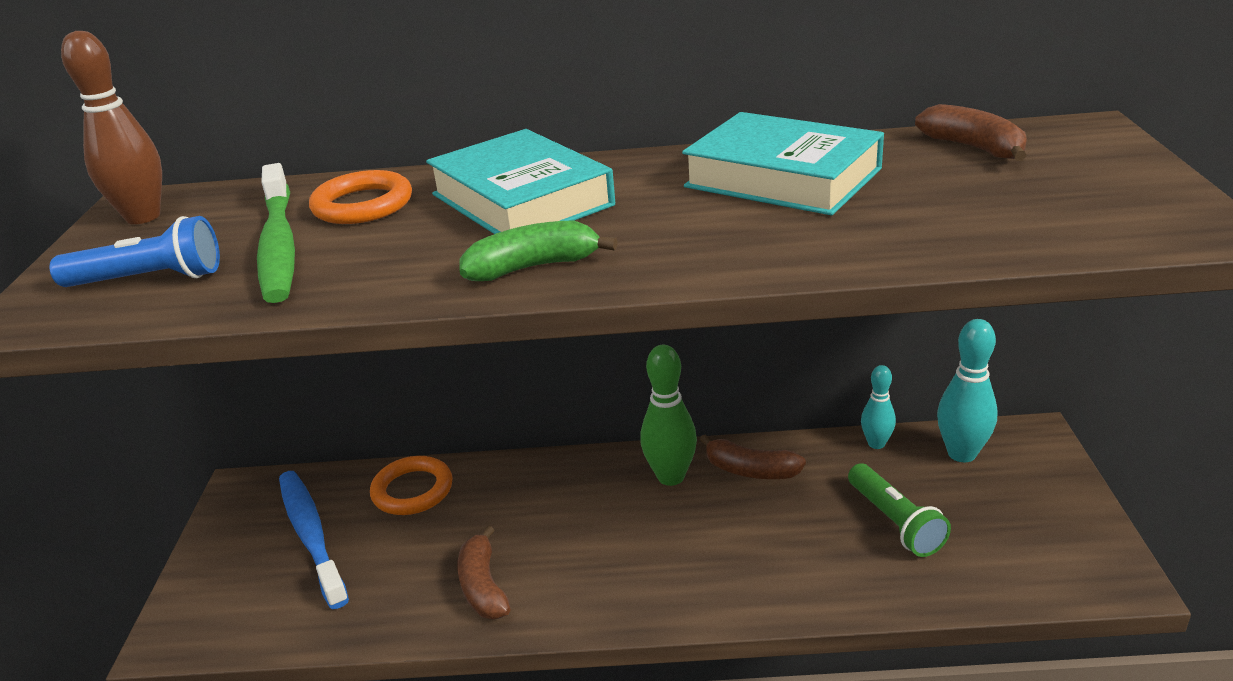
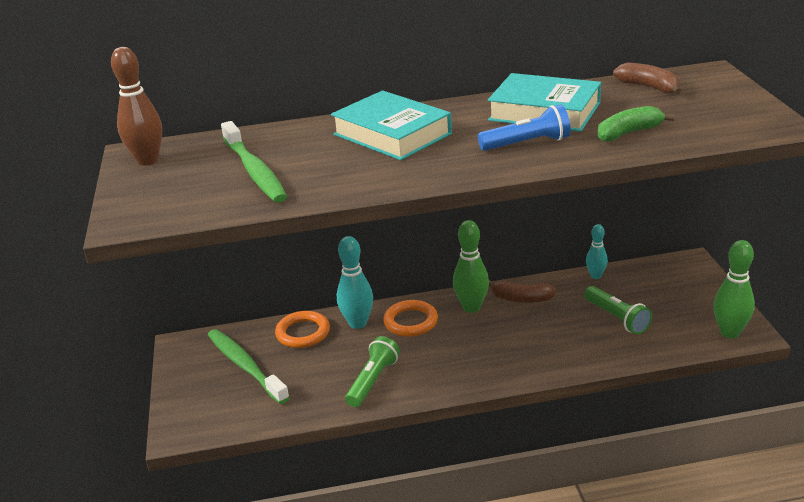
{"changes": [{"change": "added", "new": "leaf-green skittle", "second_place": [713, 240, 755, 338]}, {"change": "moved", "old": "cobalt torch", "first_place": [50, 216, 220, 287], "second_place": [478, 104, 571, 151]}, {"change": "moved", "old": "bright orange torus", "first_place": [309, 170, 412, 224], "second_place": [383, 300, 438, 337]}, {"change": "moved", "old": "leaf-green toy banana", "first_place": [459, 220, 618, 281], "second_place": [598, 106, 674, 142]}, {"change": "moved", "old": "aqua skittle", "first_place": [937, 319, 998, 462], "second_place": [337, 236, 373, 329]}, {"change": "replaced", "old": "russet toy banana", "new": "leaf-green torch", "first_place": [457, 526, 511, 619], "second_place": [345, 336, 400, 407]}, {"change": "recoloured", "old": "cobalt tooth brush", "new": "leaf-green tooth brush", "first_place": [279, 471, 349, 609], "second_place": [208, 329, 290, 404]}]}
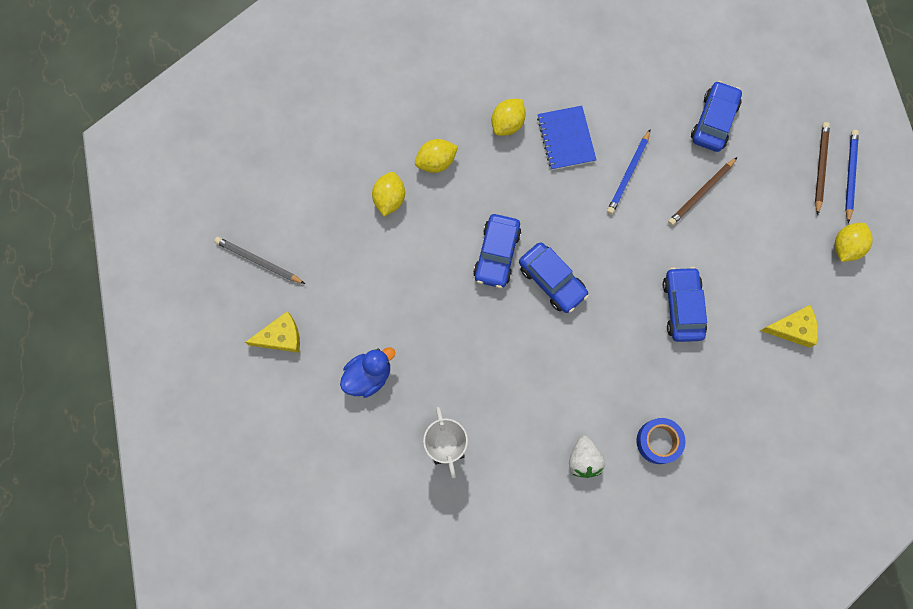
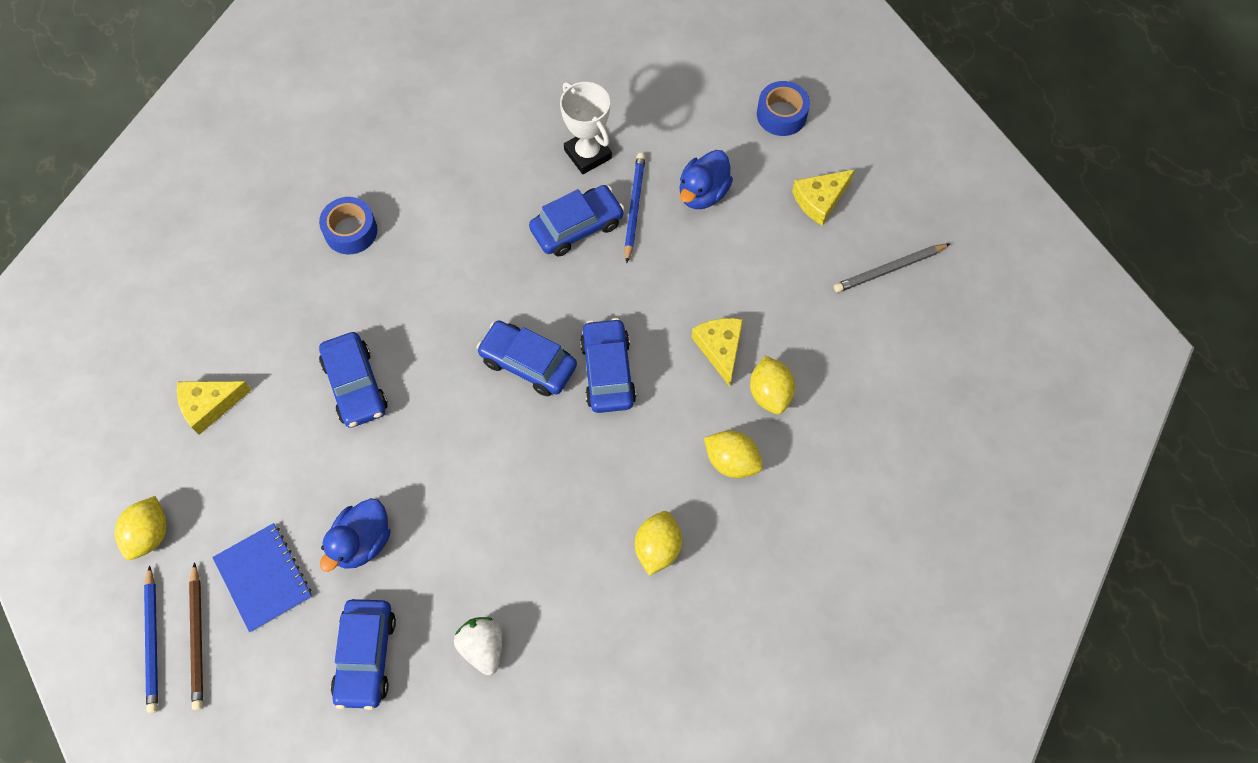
{"changes": [{"change": "added", "new": "cobalt car", "second_place": [529, 185, 624, 256]}, {"change": "added", "new": "yellow cheese wedge", "second_place": [691, 318, 743, 387]}, {"change": "added", "new": "cobalt roll of tape", "second_place": [757, 81, 810, 136]}, {"change": "moved", "old": "cobalt exercise book", "first_place": [537, 106, 597, 170], "second_place": [212, 523, 312, 633]}, {"change": "moved", "old": "snow-white toy strawberry", "first_place": [569, 436, 605, 478], "second_place": [454, 617, 503, 675]}, {"change": "moved", "old": "cobalt pencil", "first_place": [607, 130, 650, 214], "second_place": [624, 153, 646, 263]}, {"change": "replaced", "old": "russet pencil", "new": "cobalt duck", "first_place": [668, 157, 737, 226], "second_place": [320, 498, 390, 572]}, {"change": "turned", "old": "ash-grey pencil", "first_place": [214, 237, 305, 284], "second_place": [834, 243, 951, 293], "degrees": 150}, {"change": "turned", "old": "yellow lemon", "first_place": [415, 139, 458, 173], "second_place": [704, 431, 763, 478], "degrees": 75}]}
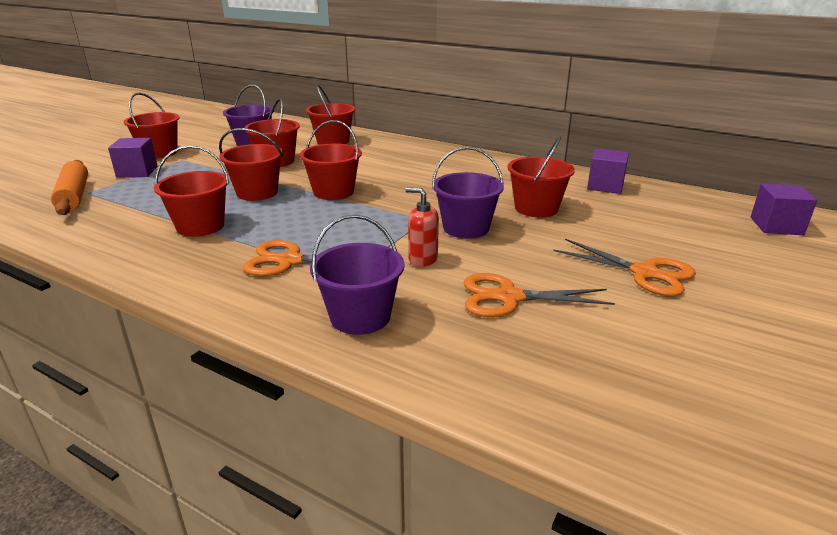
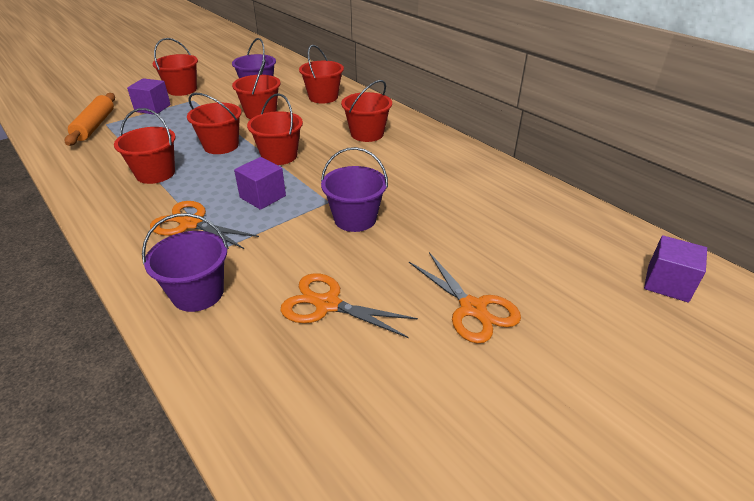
{"changes": [{"change": "removed", "old": "red soap dispenser", "first_place": [406, 188, 439, 267]}, {"change": "moved", "old": "red sand bucket", "first_place": [507, 136, 575, 217], "second_place": [341, 80, 392, 142]}, {"change": "moved", "old": "purple solid cube", "first_place": [587, 149, 629, 194], "second_place": [234, 157, 286, 210]}]}
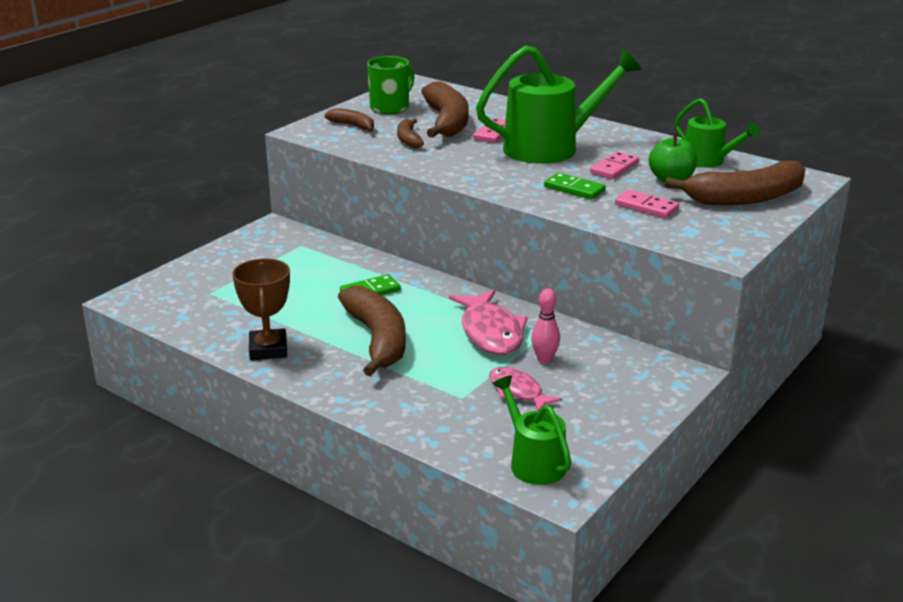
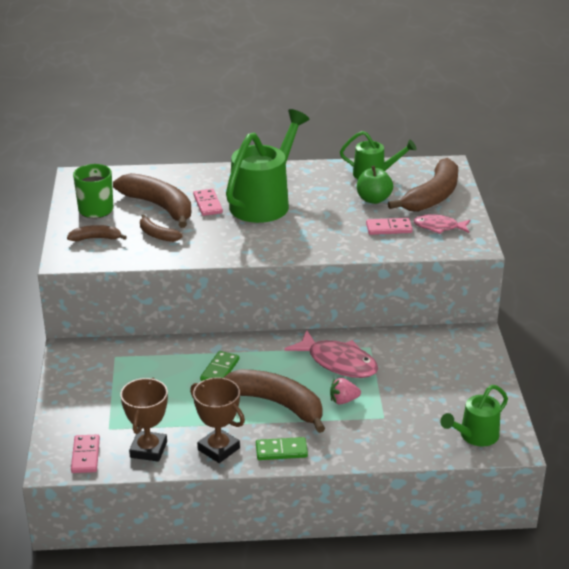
{"changes": [{"change": "removed", "old": "pink skittle", "first_place": [531, 288, 560, 363]}, {"change": "added", "new": "russet trophy", "second_place": [120, 378, 168, 462]}, {"change": "added", "new": "pink toy strawberry", "second_place": [330, 378, 361, 405]}, {"change": "moved", "old": "pink fish figure", "first_place": [489, 367, 563, 411], "second_place": [413, 214, 470, 234]}, {"change": "moved", "old": "leaf-green domino", "first_place": [544, 173, 606, 200], "second_place": [256, 437, 308, 460]}, {"change": "moved", "old": "pink domino", "first_place": [590, 151, 639, 179], "second_place": [71, 434, 100, 473]}, {"change": "turned", "old": "leaf-green watering pot", "first_place": [493, 375, 572, 485], "second_place": [441, 385, 508, 447], "degrees": -60}]}
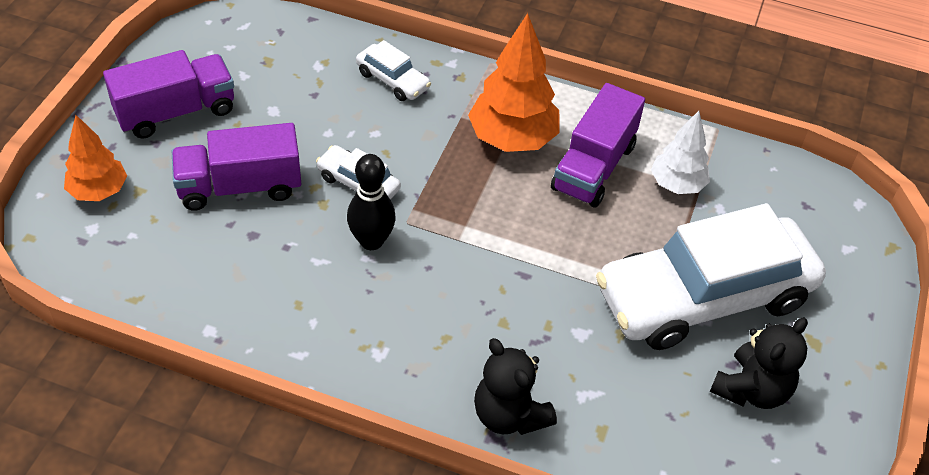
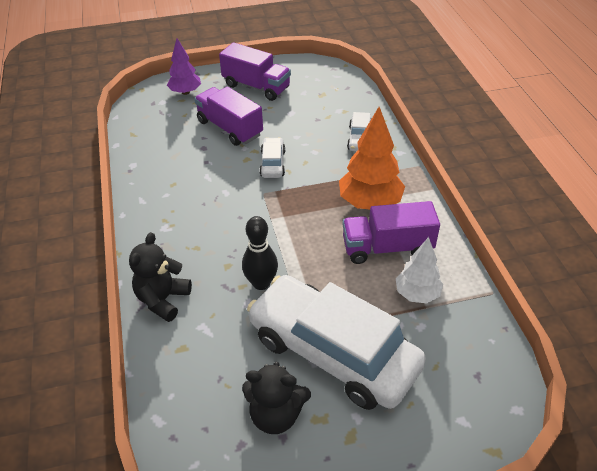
{"changes": [{"change": "moved", "old": "black skittle", "first_place": [347, 154, 396, 250], "second_place": [242, 216, 278, 290]}, {"change": "recoloured", "old": "bright orange fir tree", "new": "purple fir tree", "first_place": [64, 115, 127, 201], "second_place": [167, 38, 201, 95]}]}
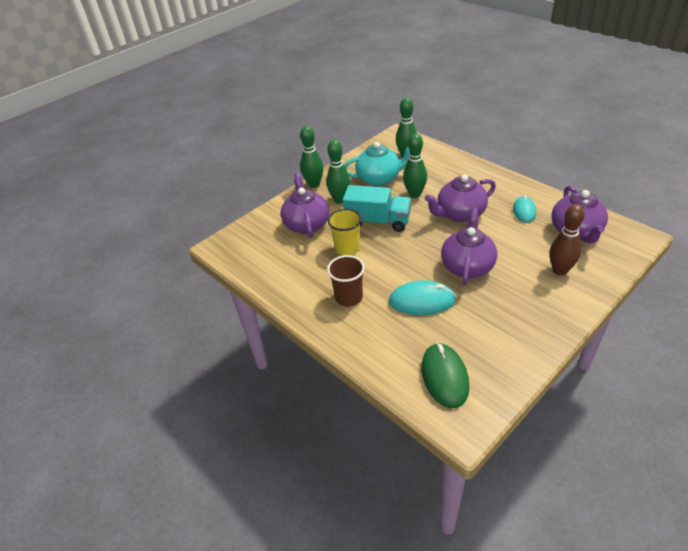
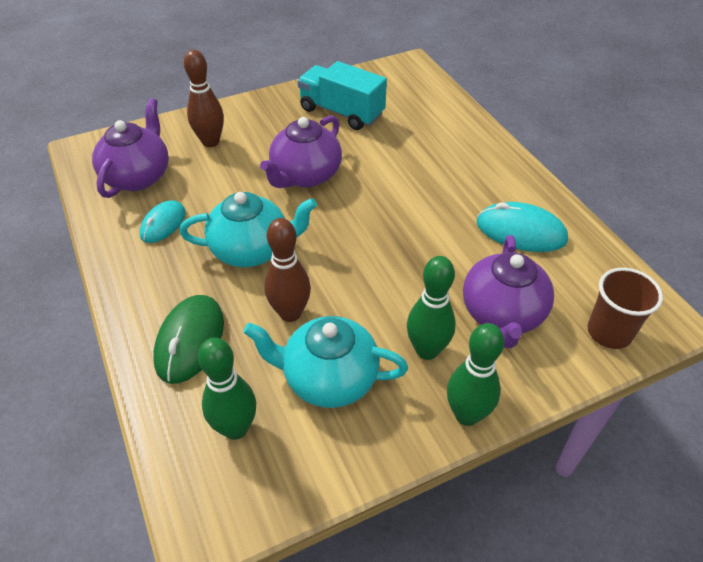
{"changes": [{"change": "removed", "old": "yellow cup", "first_place": [328, 209, 362, 255]}, {"change": "moved", "old": "russet cup", "first_place": [327, 255, 365, 307], "second_place": [587, 268, 663, 349]}, {"change": "moved", "old": "aqua truck", "first_place": [343, 185, 411, 232], "second_place": [298, 61, 387, 130]}, {"change": "moved", "old": "aqua PC mouse", "first_place": [389, 280, 456, 315], "second_place": [477, 202, 568, 252]}, {"change": "moved", "old": "leaf-green PC mouse", "first_place": [422, 343, 469, 408], "second_place": [153, 295, 224, 384]}, {"change": "recoloured", "old": "leaf-green skittle", "new": "russet skittle", "first_place": [403, 133, 427, 198], "second_place": [264, 218, 311, 322]}, {"change": "recoloured", "old": "purple teapot", "new": "aqua teapot", "first_place": [425, 174, 496, 222], "second_place": [180, 192, 317, 267]}]}
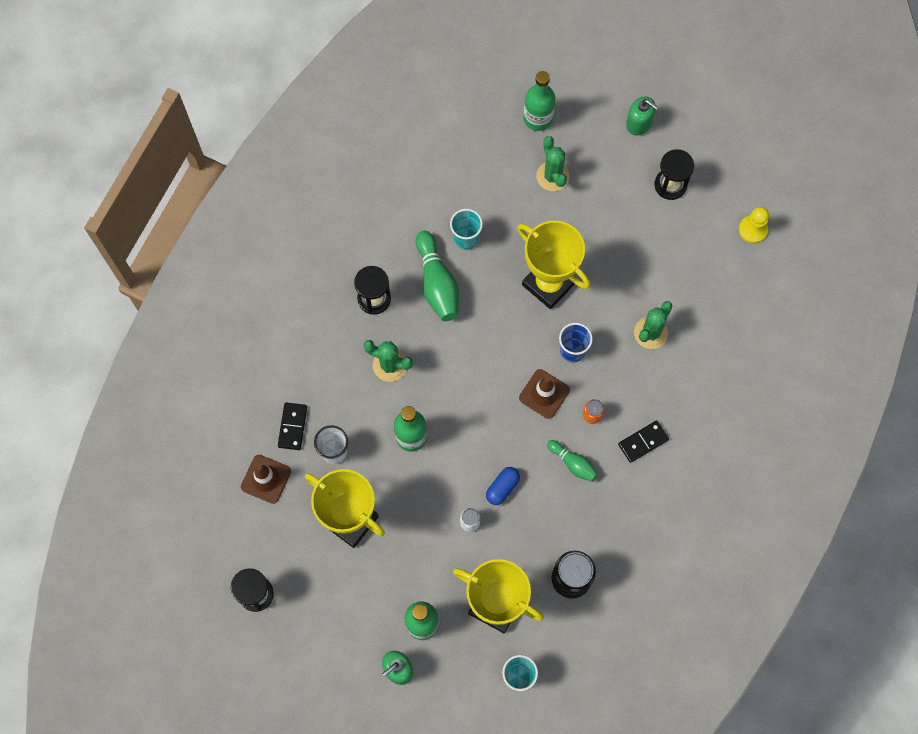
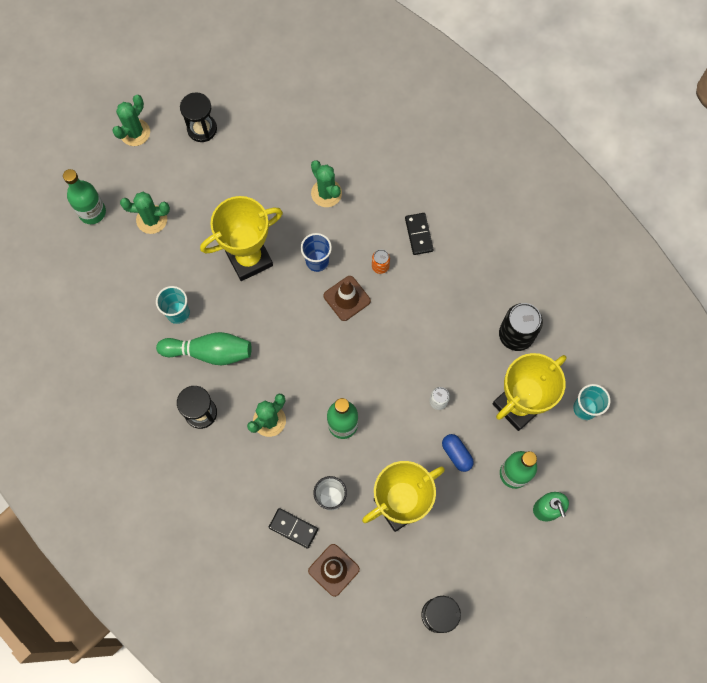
{"changes": [{"change": "removed", "old": "leaf-green skittle", "first_place": [547, 440, 598, 482]}, {"change": "removed", "old": "yellow pawn", "first_place": [739, 207, 769, 243]}, {"change": "moved", "old": "cobalt pill", "first_place": [486, 467, 520, 505], "second_place": [442, 434, 474, 472]}, {"change": "replaced", "old": "leaf-green soap dispenser", "new": "leaf-green prickly plant", "first_place": [626, 97, 658, 135], "second_place": [112, 95, 150, 146]}]}
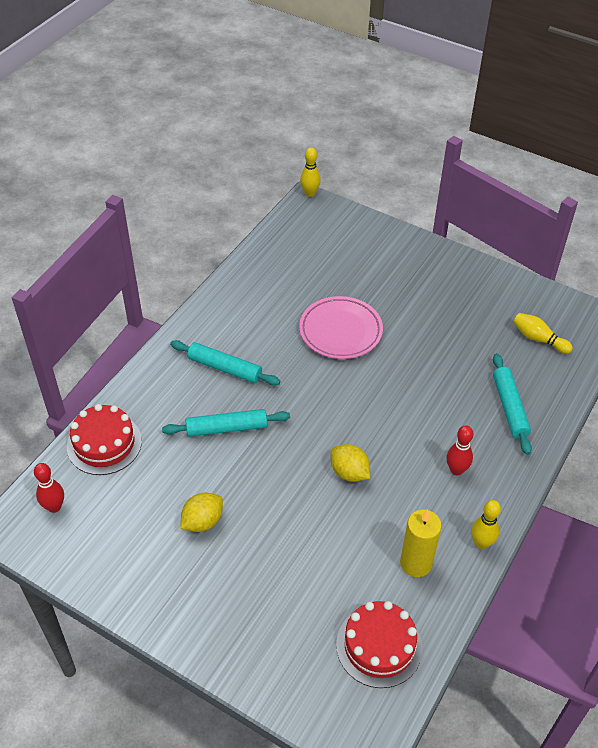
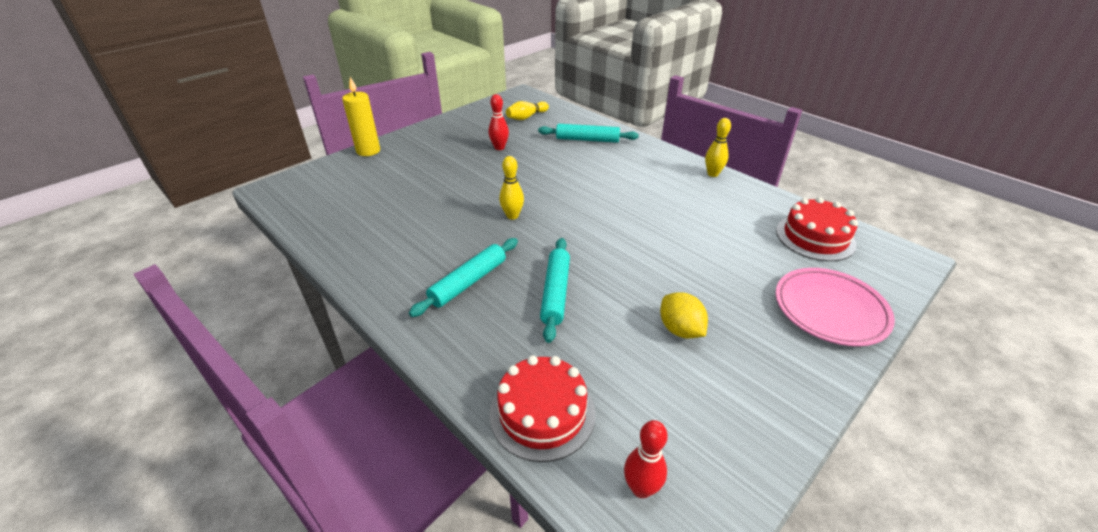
{"changes": [{"change": "removed", "old": "yellow lemon", "first_place": [331, 444, 370, 482]}, {"change": "moved", "old": "pink plate", "first_place": [299, 296, 383, 359], "second_place": [776, 268, 895, 346]}, {"change": "moved", "old": "yellow skittle", "first_place": [300, 147, 321, 197], "second_place": [499, 156, 524, 220]}, {"change": "moved", "old": "yellow candle", "first_place": [400, 509, 442, 577], "second_place": [342, 77, 380, 156]}, {"change": "moved", "old": "red skittle", "first_place": [446, 426, 474, 475], "second_place": [488, 94, 509, 150]}]}
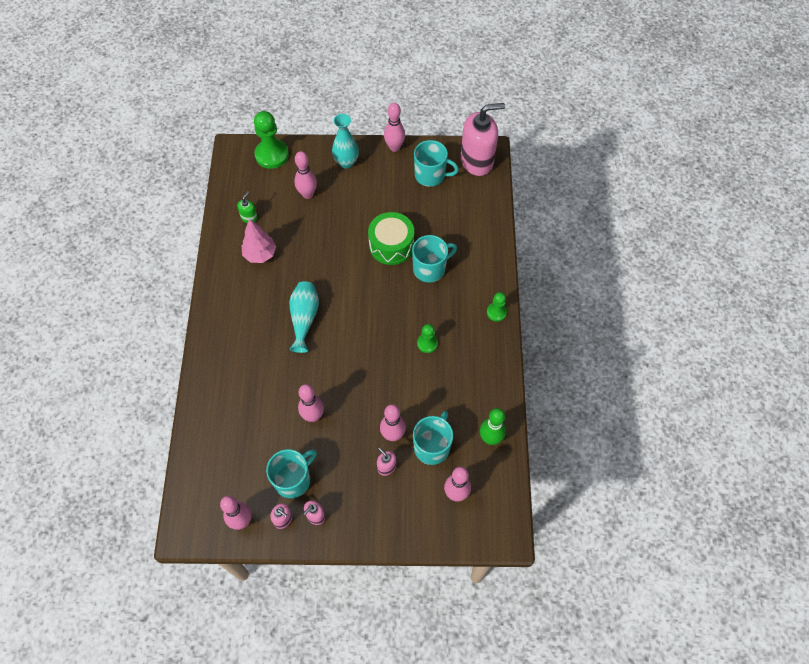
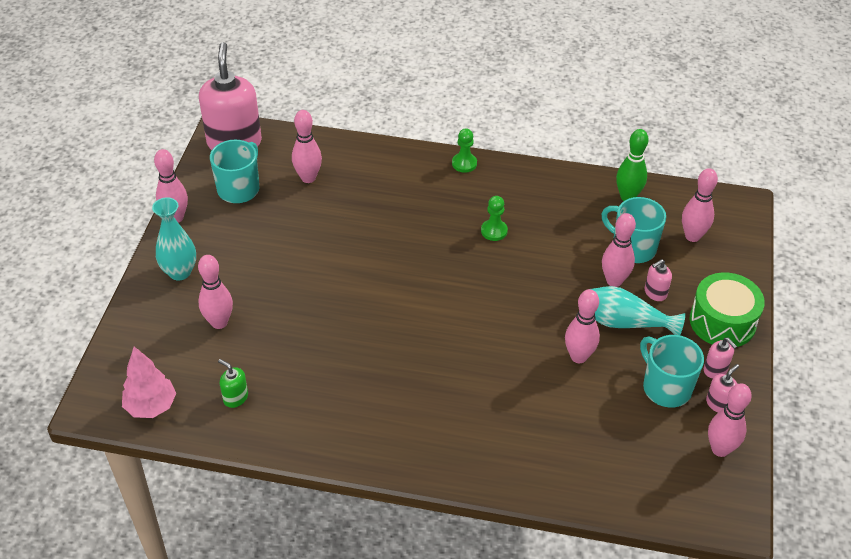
{"changes": [{"change": "removed", "old": "leaf-green pawn", "first_place": [254, 111, 289, 169]}, {"change": "removed", "old": "aqua tea mug", "first_place": [412, 235, 457, 283]}, {"change": "added", "new": "pink skittle", "second_place": [292, 110, 322, 183]}, {"change": "moved", "old": "pink fir tree", "first_place": [241, 219, 276, 263], "second_place": [122, 346, 176, 418]}, {"change": "moved", "old": "aqua vase", "first_place": [289, 281, 319, 353], "second_place": [591, 286, 685, 335]}, {"change": "moved", "old": "leaf-green drum", "first_place": [368, 212, 414, 265], "second_place": [690, 272, 765, 347]}]}
